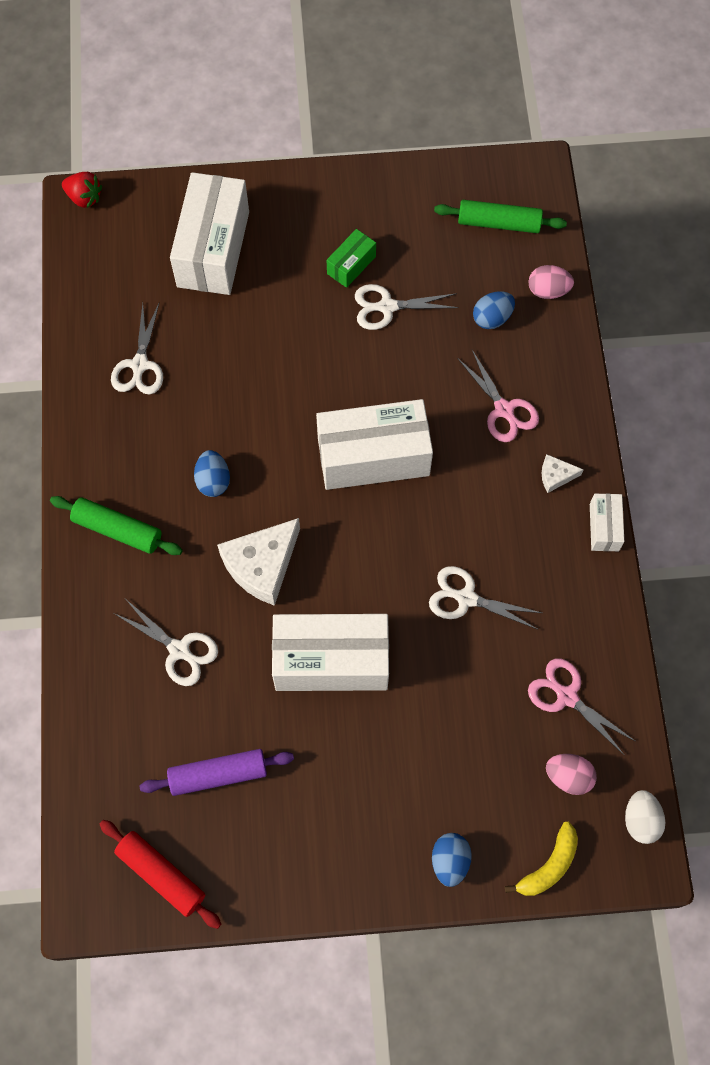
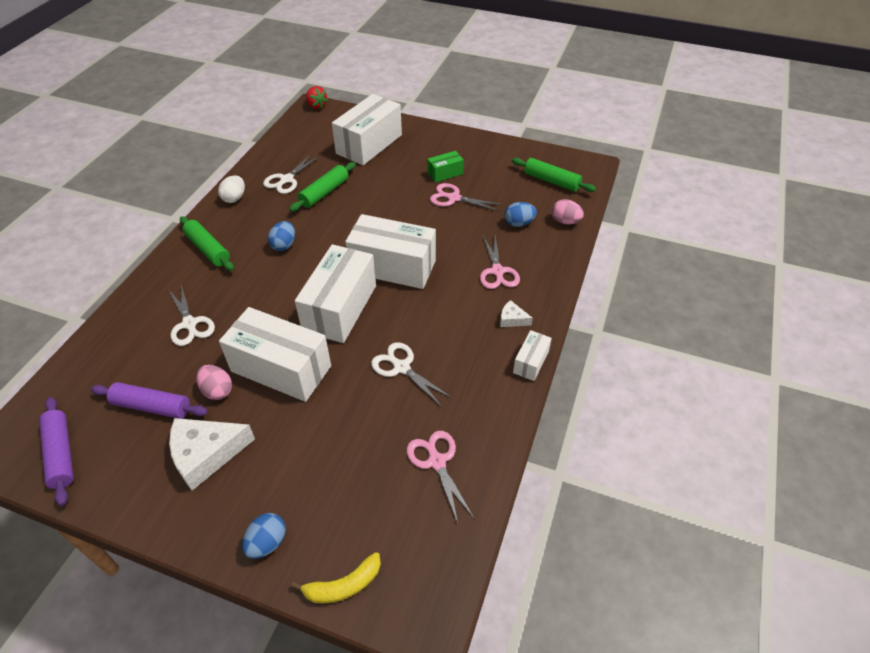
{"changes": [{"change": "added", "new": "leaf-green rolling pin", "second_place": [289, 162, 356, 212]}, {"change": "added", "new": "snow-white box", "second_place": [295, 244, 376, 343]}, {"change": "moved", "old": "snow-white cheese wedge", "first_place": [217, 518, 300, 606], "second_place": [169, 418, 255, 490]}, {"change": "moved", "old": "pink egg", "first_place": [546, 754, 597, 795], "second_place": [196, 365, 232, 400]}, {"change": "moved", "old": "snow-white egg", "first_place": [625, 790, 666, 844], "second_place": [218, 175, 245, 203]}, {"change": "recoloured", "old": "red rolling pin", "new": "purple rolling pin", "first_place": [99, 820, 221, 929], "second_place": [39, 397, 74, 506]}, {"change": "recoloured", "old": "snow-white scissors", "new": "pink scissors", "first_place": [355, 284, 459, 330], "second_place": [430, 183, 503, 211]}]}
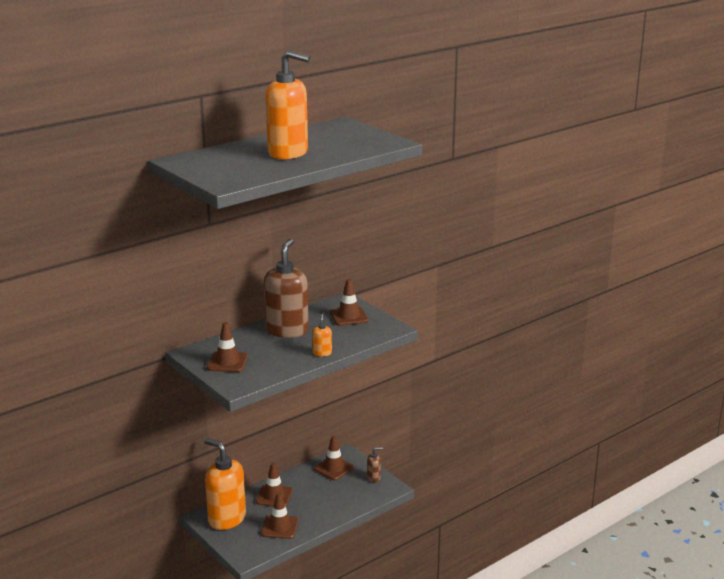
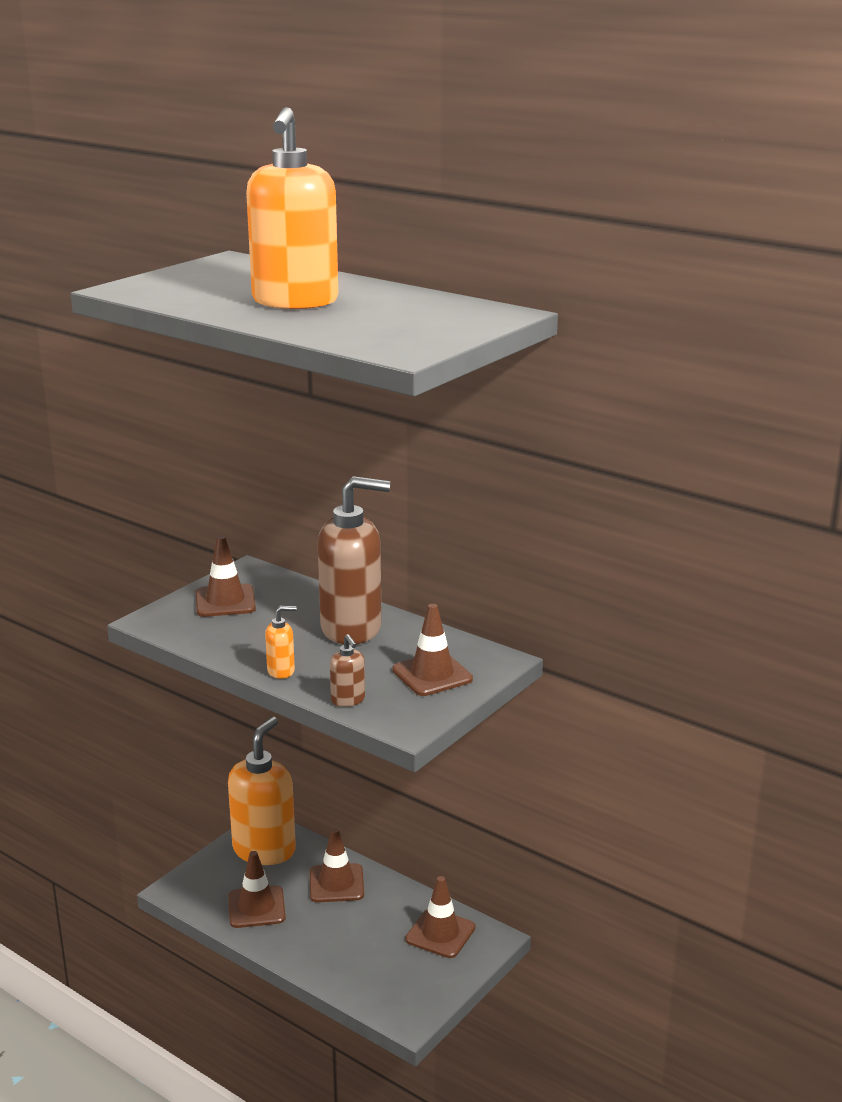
{"changes": [{"change": "moved", "old": "russet soap dispenser", "first_place": [367, 447, 383, 482], "second_place": [330, 634, 365, 707]}]}
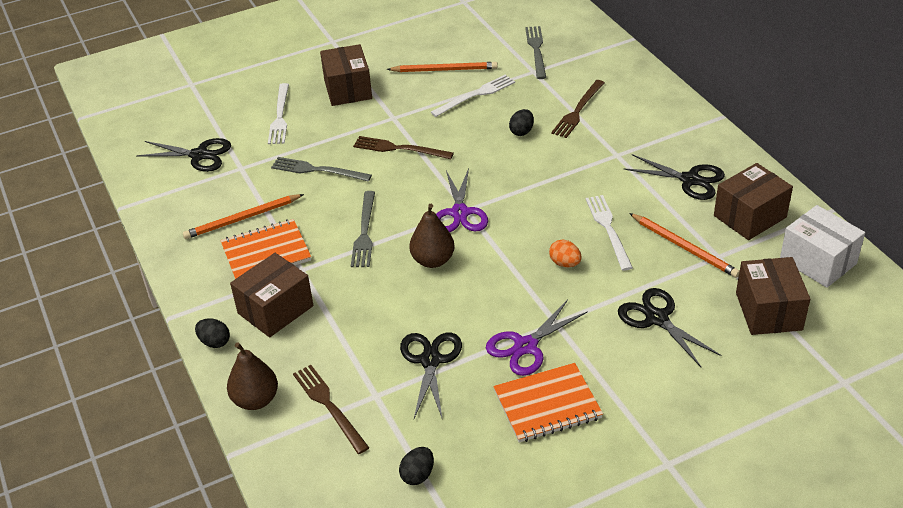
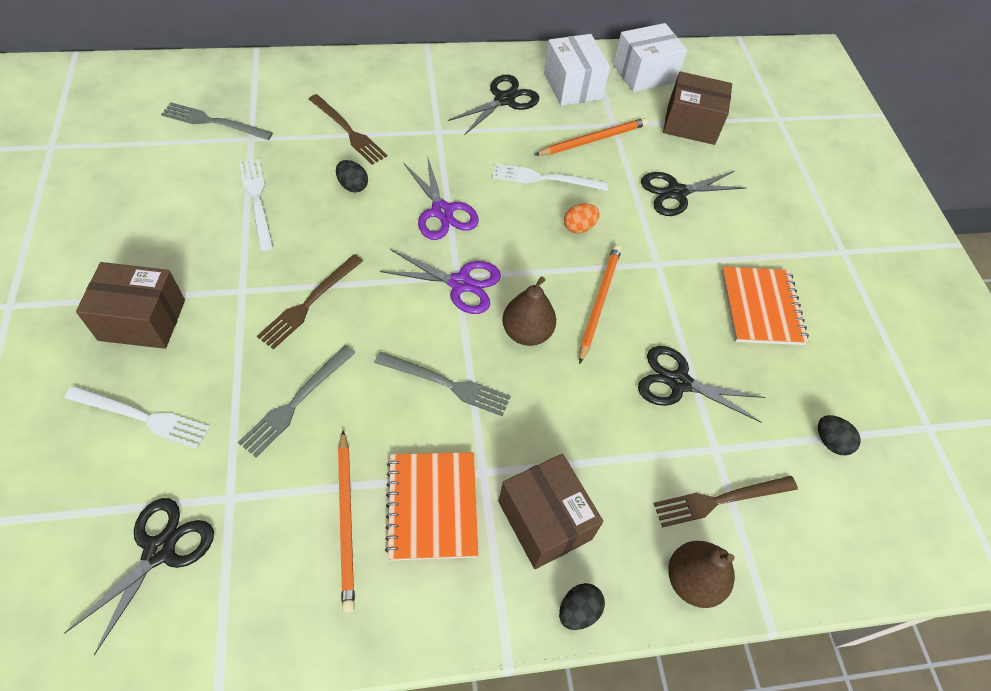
{"changes": [{"change": "moved", "old": "bright orange pencil", "first_place": [387, 62, 498, 72], "second_place": [579, 245, 622, 364]}, {"change": "moved", "old": "purple scissors", "first_place": [486, 300, 588, 376], "second_place": [403, 155, 479, 240]}, {"change": "recoloured", "old": "russet box", "new": "snow-white box", "first_place": [714, 163, 793, 240], "second_place": [544, 34, 610, 106]}]}
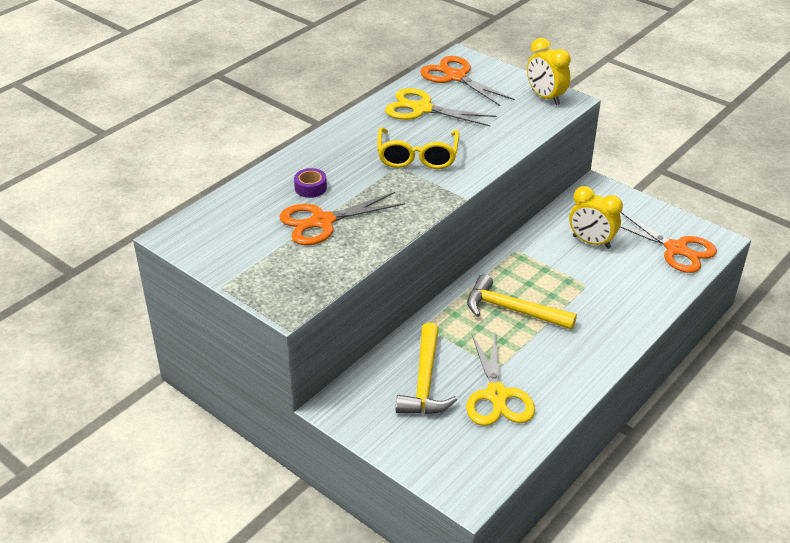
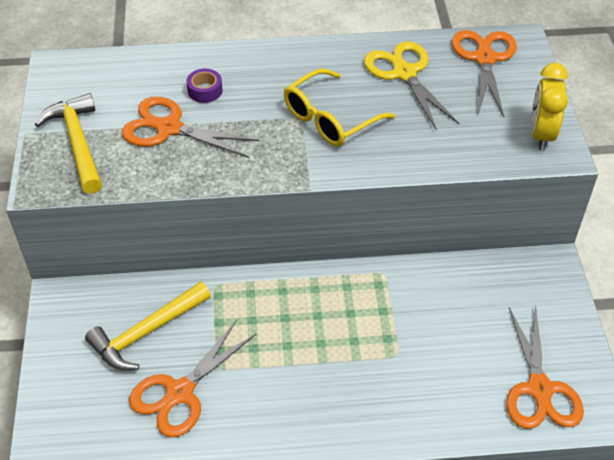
{"changes": [{"change": "removed", "old": "yellow clock", "first_place": [569, 186, 623, 249]}, {"change": "moved", "old": "yellow claw hammer", "first_place": [467, 274, 577, 330], "second_place": [35, 93, 102, 194]}, {"change": "recoloured", "old": "yellow scissors", "new": "bright orange scissors", "first_place": [466, 333, 535, 426], "second_place": [129, 320, 257, 438]}]}
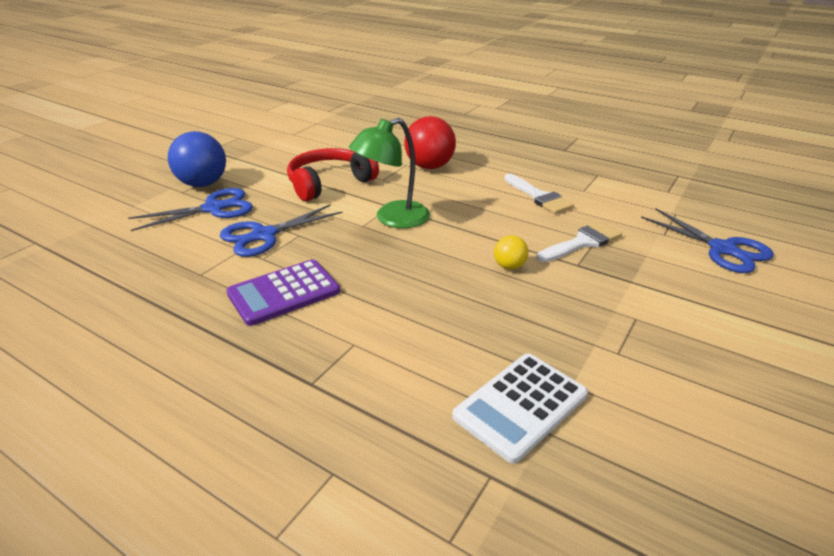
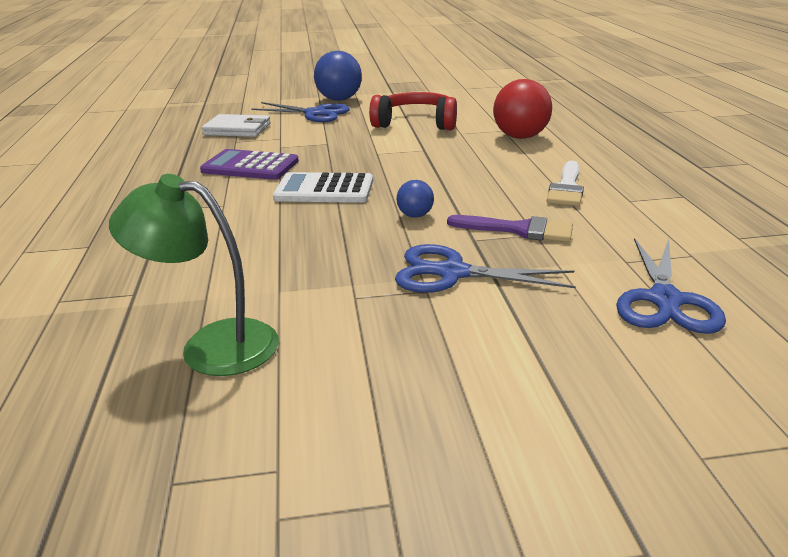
{"changes": [{"change": "added", "new": "snow-white billfold", "second_place": [202, 114, 271, 137]}, {"change": "moved", "old": "cobalt scissors", "first_place": [220, 204, 342, 257], "second_place": [395, 244, 576, 293]}, {"change": "moved", "old": "leaf-green lamp", "first_place": [349, 118, 430, 228], "second_place": [109, 174, 279, 376]}, {"change": "moved", "old": "snow-white calculator", "first_place": [452, 353, 588, 464], "second_place": [273, 172, 373, 203]}, {"change": "recoloured", "old": "yellow play ball", "new": "cobalt play ball", "first_place": [494, 235, 529, 270], "second_place": [397, 180, 434, 218]}, {"change": "recoloured", "old": "snow-white brush", "new": "purple brush", "first_place": [536, 222, 622, 262], "second_place": [447, 215, 573, 242]}]}
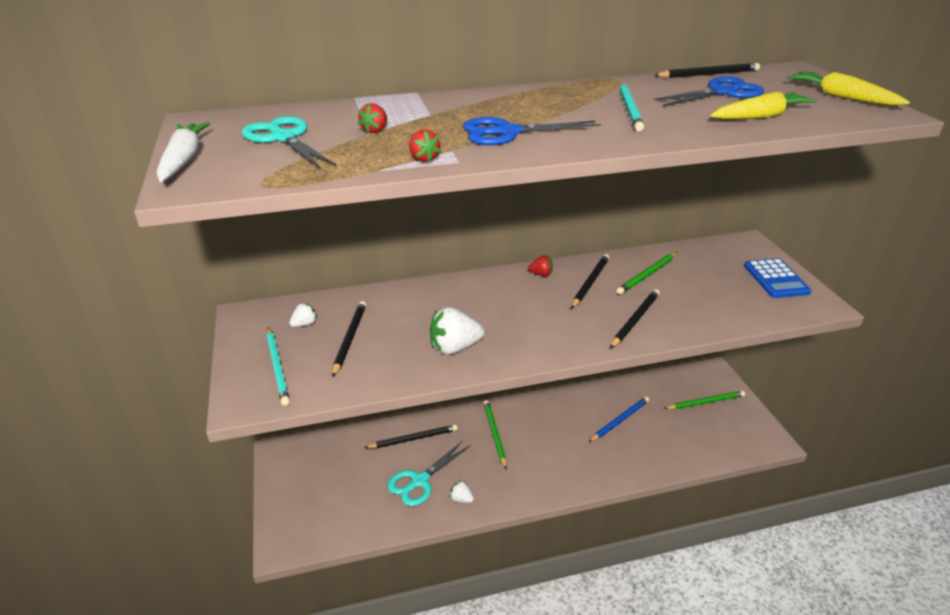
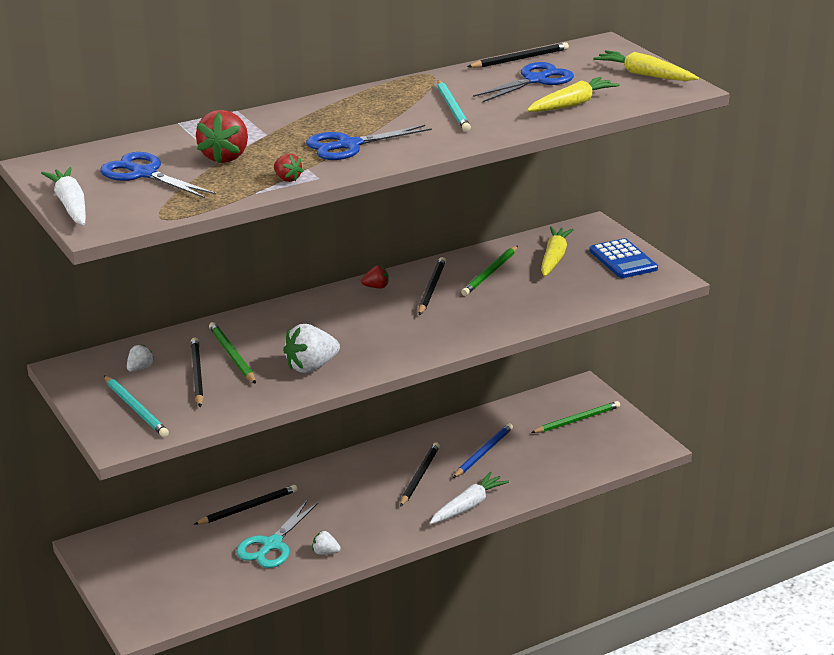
{"changes": [{"change": "added", "new": "snow-white root vegetable", "second_place": [430, 472, 509, 524]}, {"change": "added", "new": "yellow root vegetable", "second_place": [541, 227, 574, 277]}, {"change": "moved", "old": "leaf-green pencil", "first_place": [484, 400, 507, 469], "second_place": [209, 322, 256, 384]}, {"change": "moved", "old": "black pencil", "first_place": [610, 289, 660, 349], "second_place": [400, 442, 440, 507]}, {"change": "recoloured", "old": "aqua scissors", "new": "cobalt scissors", "first_place": [242, 116, 337, 168], "second_place": [100, 152, 216, 198]}, {"change": "resized", "old": "red toy strawberry", "first_place": [358, 103, 387, 133], "second_place": [196, 110, 248, 164], "factor": 1.91}]}
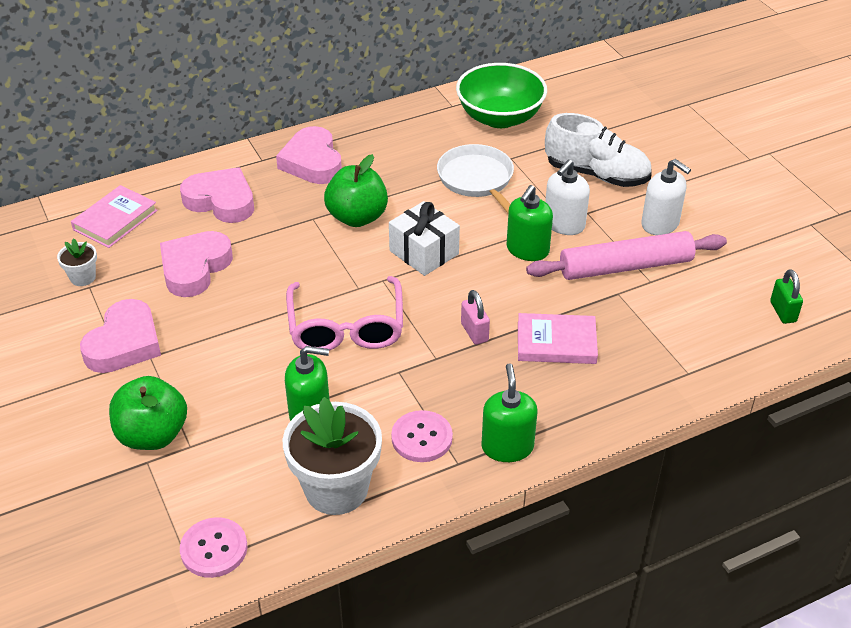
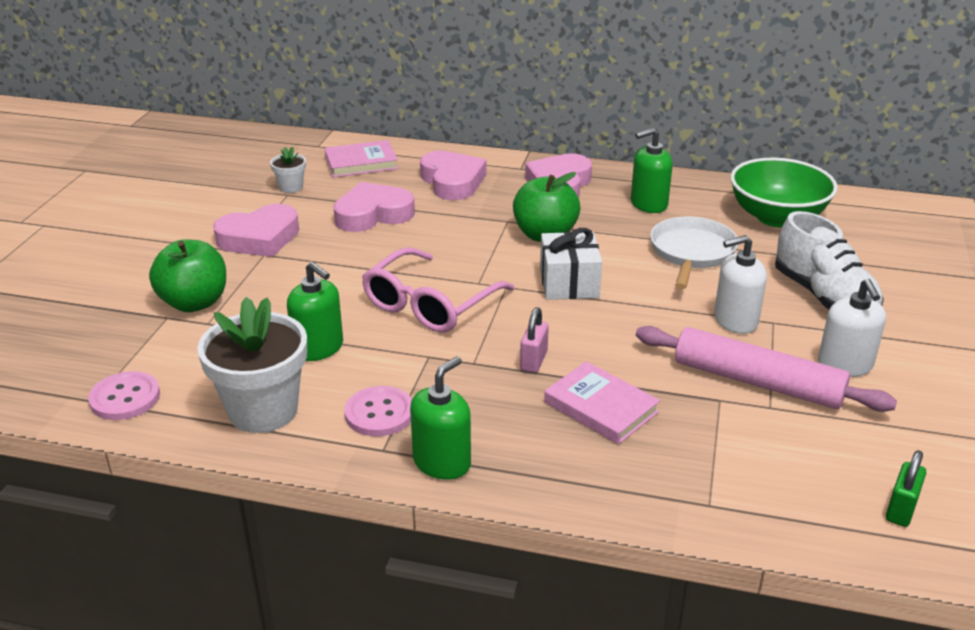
{"changes": [{"change": "moved", "old": "leaf-green soap dispenser", "first_place": [506, 185, 553, 261], "second_place": [631, 128, 673, 213]}]}
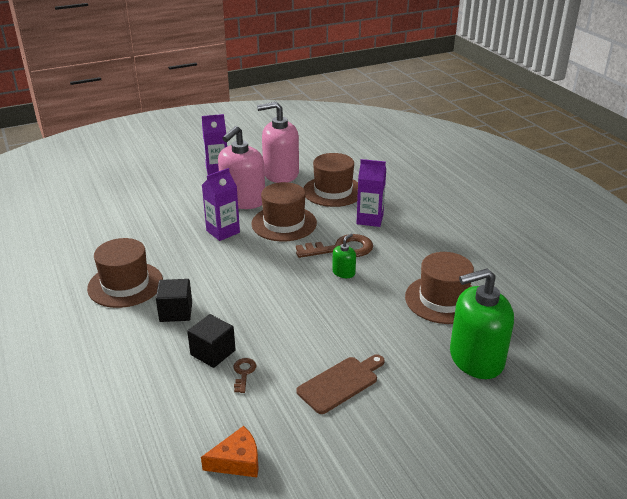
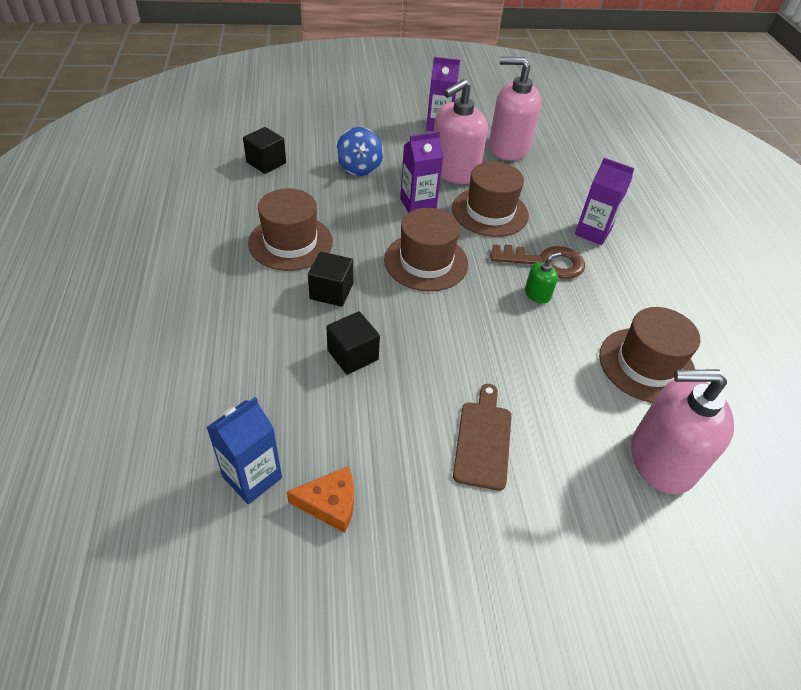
{"changes": [{"change": "removed", "old": "russet latchkey", "first_place": [233, 358, 256, 393]}, {"change": "added", "new": "cobalt juice carton", "second_place": [206, 397, 282, 504]}, {"change": "added", "new": "black solid cube", "second_place": [243, 127, 286, 174]}, {"change": "added", "new": "cobalt toy top", "second_place": [336, 127, 383, 176]}, {"change": "moved", "old": "russet hat", "first_place": [303, 153, 358, 207], "second_place": [384, 208, 468, 291]}, {"change": "recoloured", "old": "leaf-green soap dispenser", "new": "pink soap dispenser", "first_place": [450, 268, 514, 379], "second_place": [631, 370, 734, 494]}, {"change": "turned", "old": "russet cutting board", "first_place": [296, 354, 385, 414], "second_place": [453, 384, 512, 491], "degrees": -60}]}
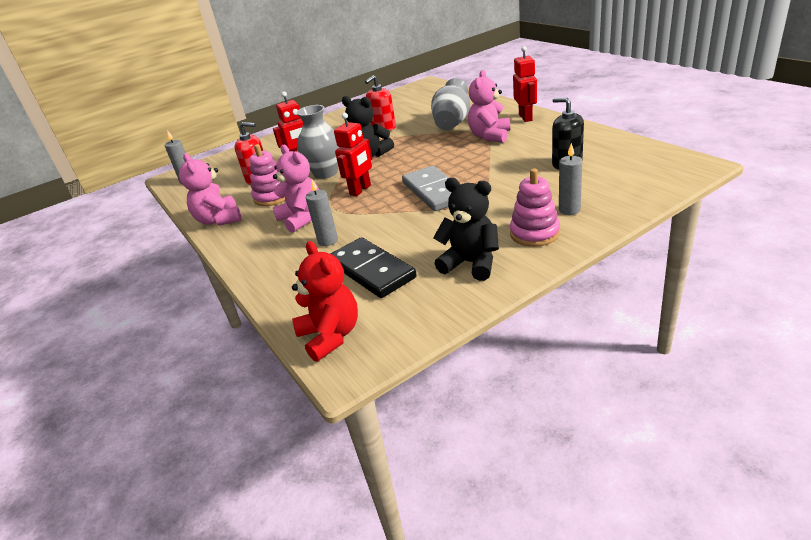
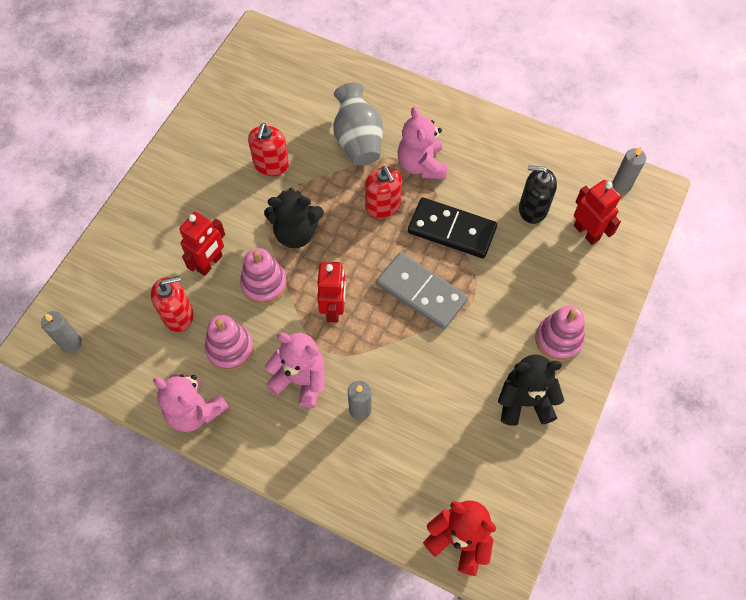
{"changes": [{"change": "added", "new": "red soap dispenser", "second_place": [365, 166, 402, 218]}, {"change": "moved", "old": "black domino", "first_place": [330, 237, 416, 298], "second_place": [408, 198, 497, 258]}, {"change": "moved", "old": "red robot", "first_place": [513, 46, 537, 122], "second_place": [574, 180, 621, 245]}, {"change": "moved", "old": "ash-grey candle", "first_place": [559, 143, 582, 215], "second_place": [612, 147, 646, 193]}, {"change": "replaced", "old": "ash-grey vase", "new": "pink ring stacker", "first_place": [297, 105, 339, 179], "second_place": [240, 248, 287, 304]}]}
